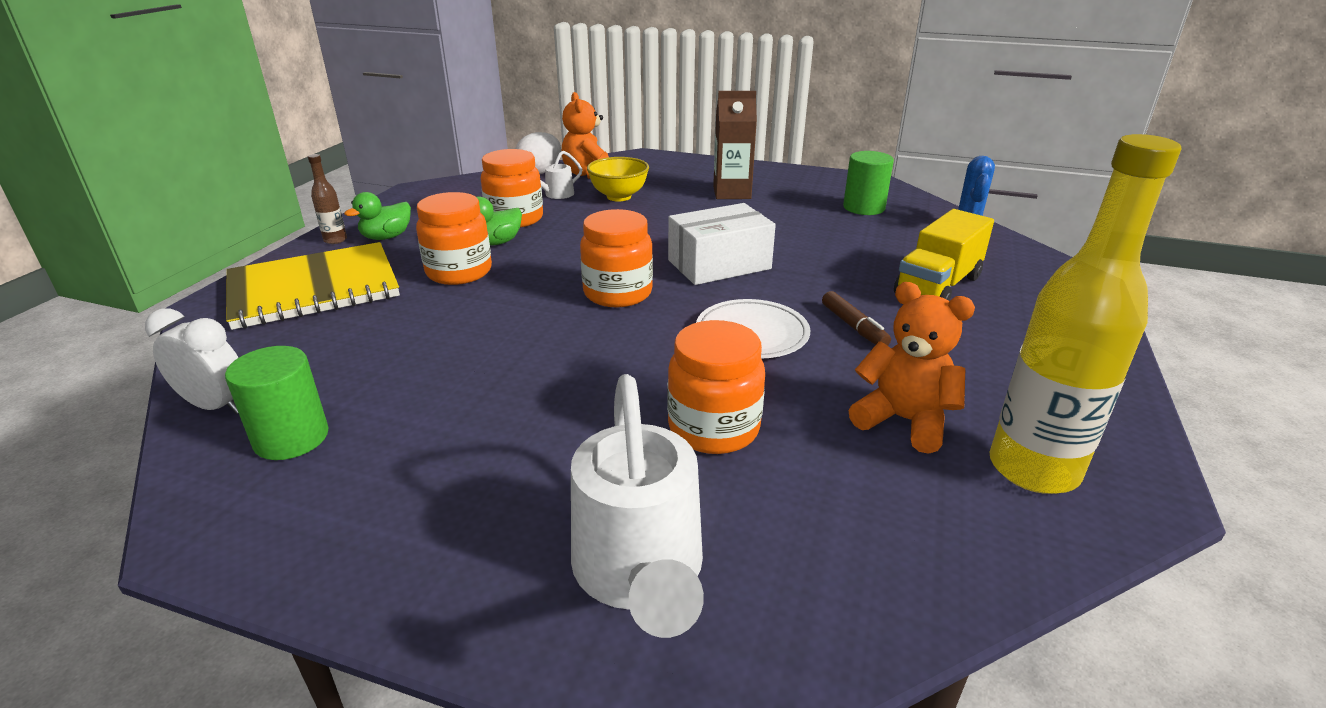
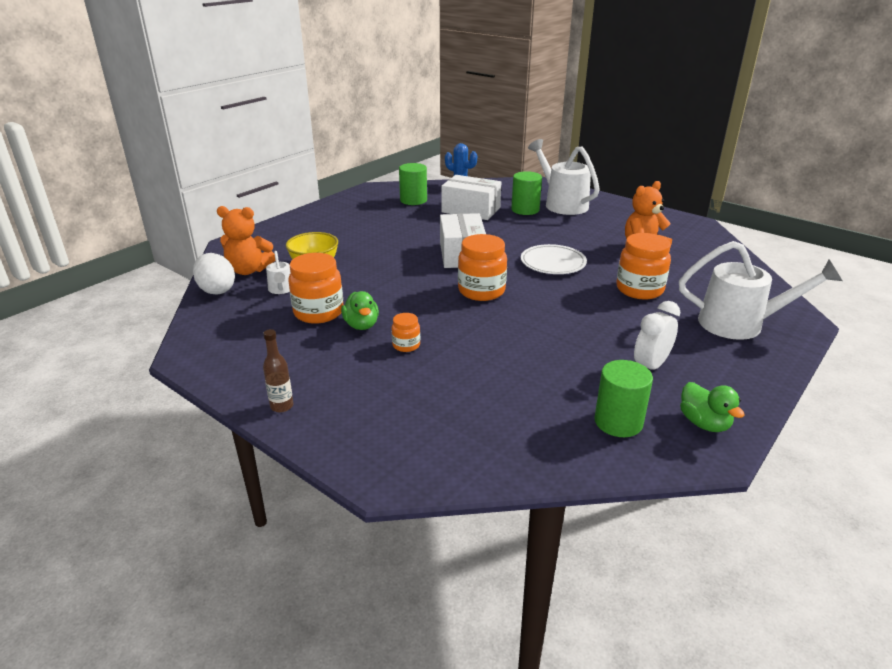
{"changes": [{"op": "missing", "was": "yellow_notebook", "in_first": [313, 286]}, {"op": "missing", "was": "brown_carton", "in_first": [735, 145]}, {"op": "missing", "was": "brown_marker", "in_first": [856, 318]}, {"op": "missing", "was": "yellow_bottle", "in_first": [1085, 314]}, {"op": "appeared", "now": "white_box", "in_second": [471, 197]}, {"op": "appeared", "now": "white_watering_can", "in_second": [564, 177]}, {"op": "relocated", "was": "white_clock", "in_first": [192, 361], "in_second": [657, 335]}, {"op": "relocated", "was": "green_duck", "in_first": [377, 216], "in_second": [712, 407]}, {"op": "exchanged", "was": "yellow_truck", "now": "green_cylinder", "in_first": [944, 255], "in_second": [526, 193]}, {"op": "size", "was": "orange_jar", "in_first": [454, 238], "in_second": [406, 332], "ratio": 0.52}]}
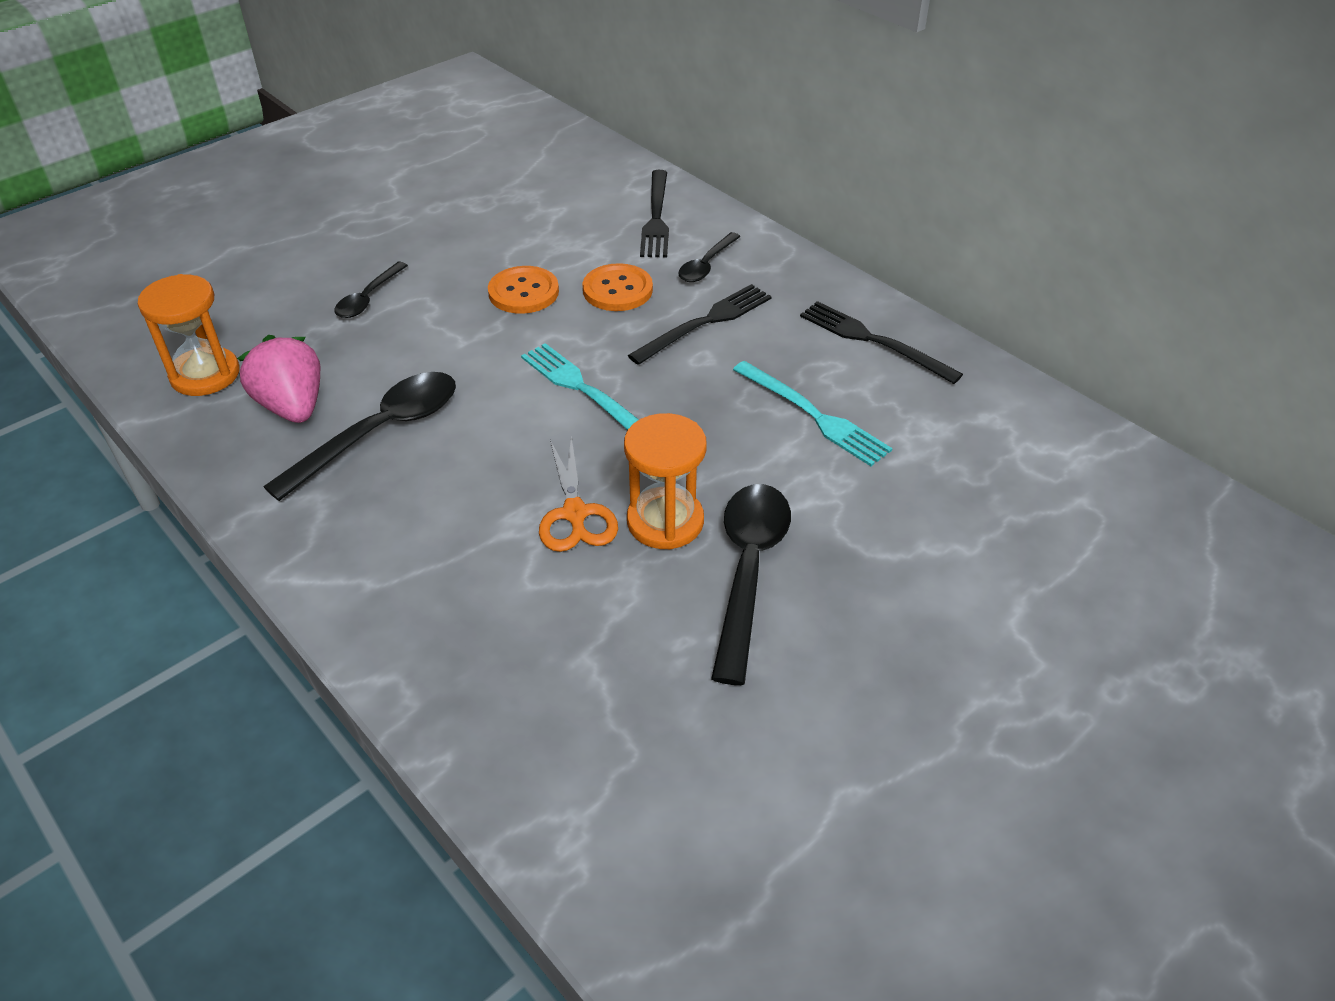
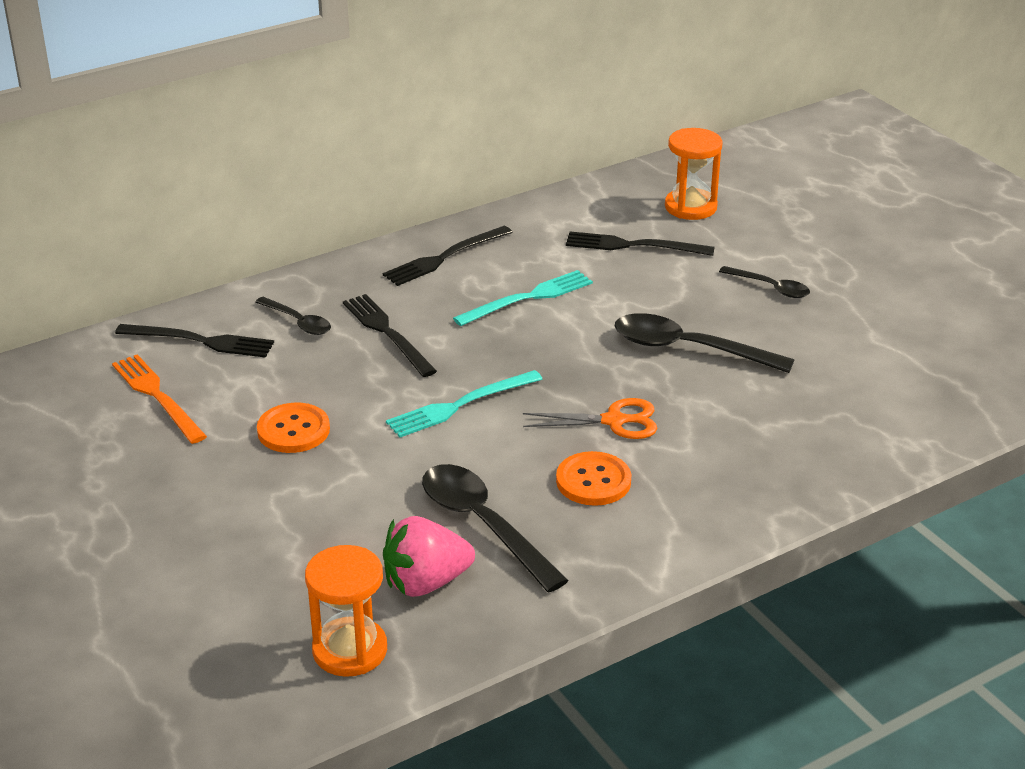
{"changes": [{"op": "appeared", "now": "orange_fork", "in_second": [159, 399]}, {"op": "appeared", "now": "black_fork", "in_second": [640, 243]}, {"op": "relocated", "was": "black_spoon", "in_first": [371, 290], "in_second": [764, 282]}, {"op": "relocated", "was": "orange_button", "in_first": [618, 287], "in_second": [593, 478]}, {"op": "relocated", "was": "orange_hourglass", "in_first": [665, 481], "in_second": [694, 174]}]}
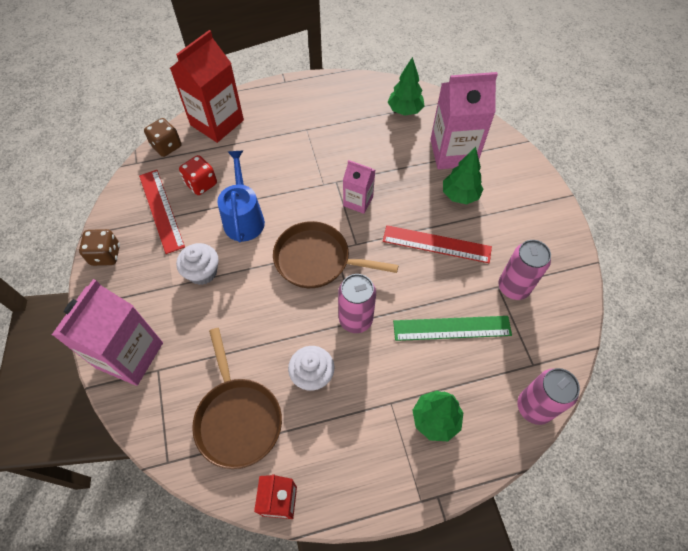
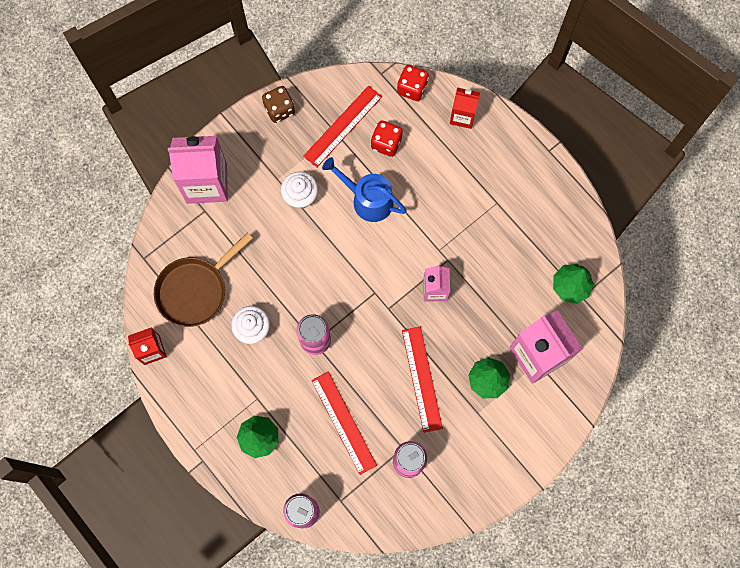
{"changes": [{"op": "missing", "was": "brown_pan", "in_first": [336, 254]}, {"op": "colour", "was": "brown_dice", "now": "red_dice", "in_first": [162, 137], "in_second": [413, 83]}, {"op": "colour", "was": "green_ruler", "now": "red_ruler", "in_first": [452, 328], "in_second": [344, 423]}, {"op": "spun", "was": "blue_watering_can", "in_first": [241, 196], "in_second": [364, 189], "clockwise": -120}, {"op": "size", "was": "red_carton", "in_first": [207, 86], "in_second": [465, 108], "ratio": 0.55}]}
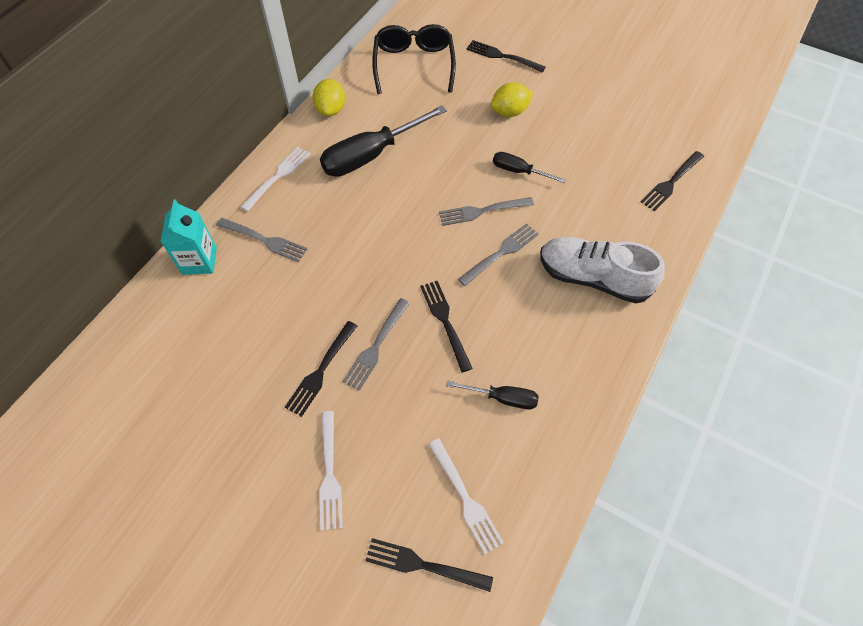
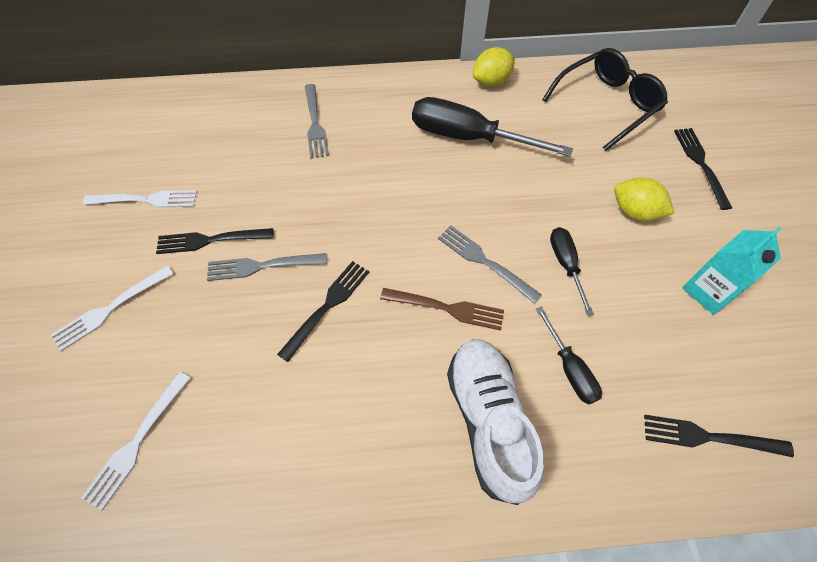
{"changes": [{"op": "missing", "was": "black_fork", "in_first": [429, 565]}, {"op": "relocated", "was": "turquoise_carton", "in_first": [188, 237], "in_second": [732, 271]}, {"op": "relocated", "was": "white_fork", "in_first": [275, 179], "in_second": [140, 199]}, {"op": "relocated", "was": "black_screwdriver", "in_first": [492, 395], "in_second": [569, 355]}, {"op": "colour", "was": "grey_fork", "now": "brown_fork", "in_first": [498, 254], "in_second": [442, 309]}]}
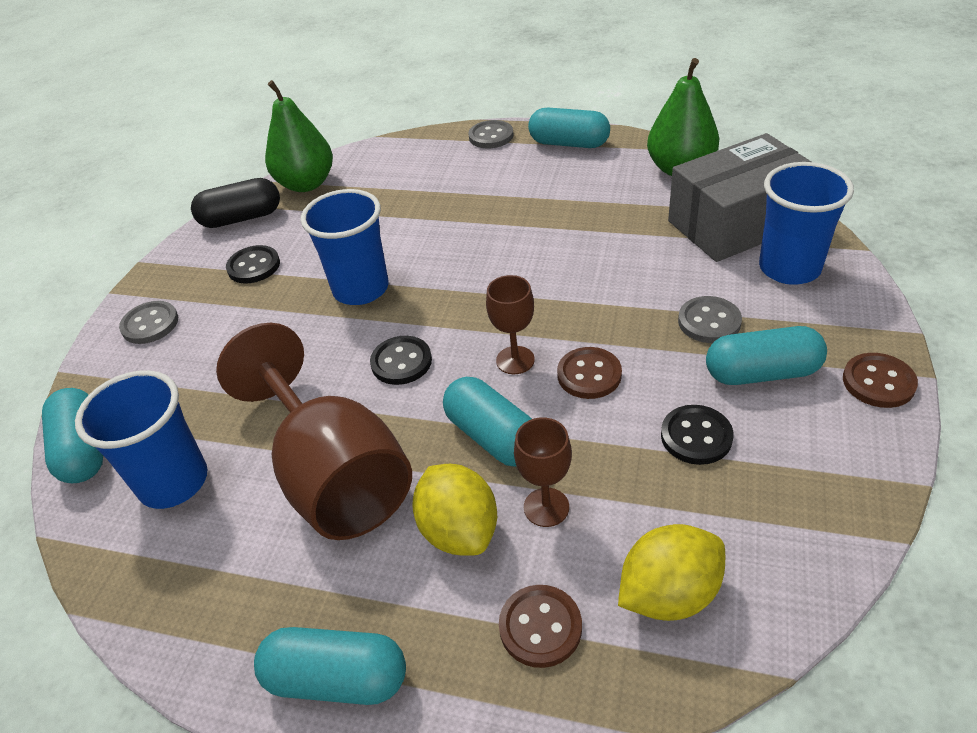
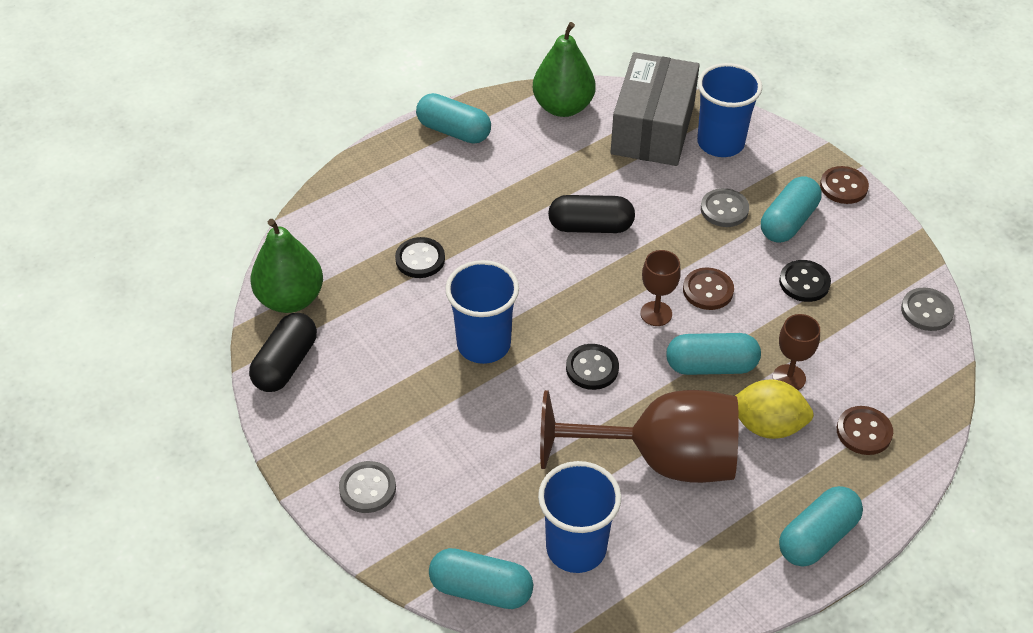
{"changes": [{"op": "missing", "was": "yellow_lemon", "in_first": [671, 572]}, {"op": "appeared", "now": "black_capsule", "in_second": [591, 214]}, {"op": "relocated", "was": "black_button", "in_first": [253, 264], "in_second": [420, 257]}, {"op": "relocated", "was": "grey_button", "in_first": [490, 134], "in_second": [928, 309]}, {"op": "spun", "was": "turquoise_capsule", "in_first": [569, 128], "in_second": [453, 118], "clockwise": 60}]}
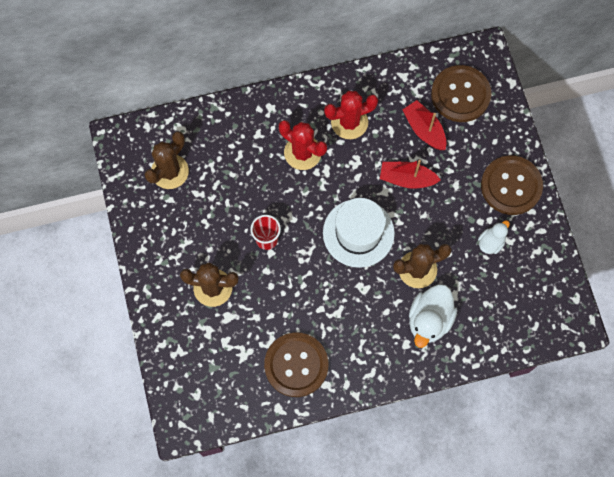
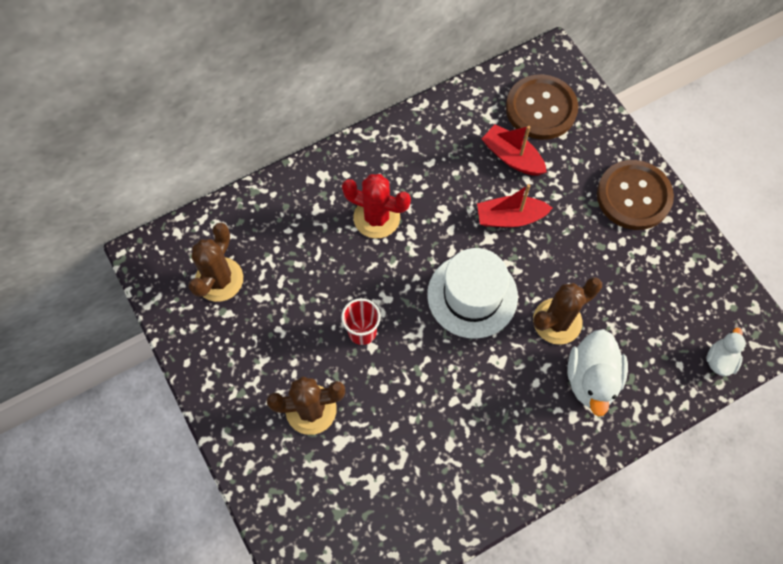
{"changes": [{"op": "missing", "was": "brown_button", "in_first": [296, 365]}, {"op": "missing", "was": "red_cactus", "in_first": [351, 115]}, {"op": "relocated", "was": "white_duck", "in_first": [494, 237], "in_second": [726, 352]}]}
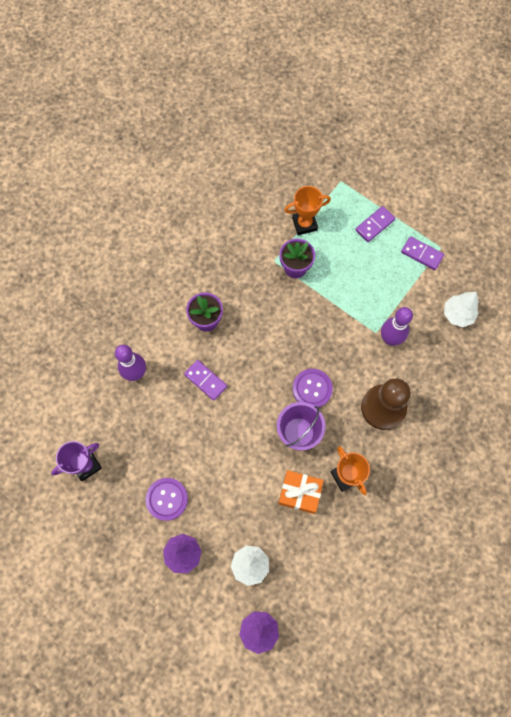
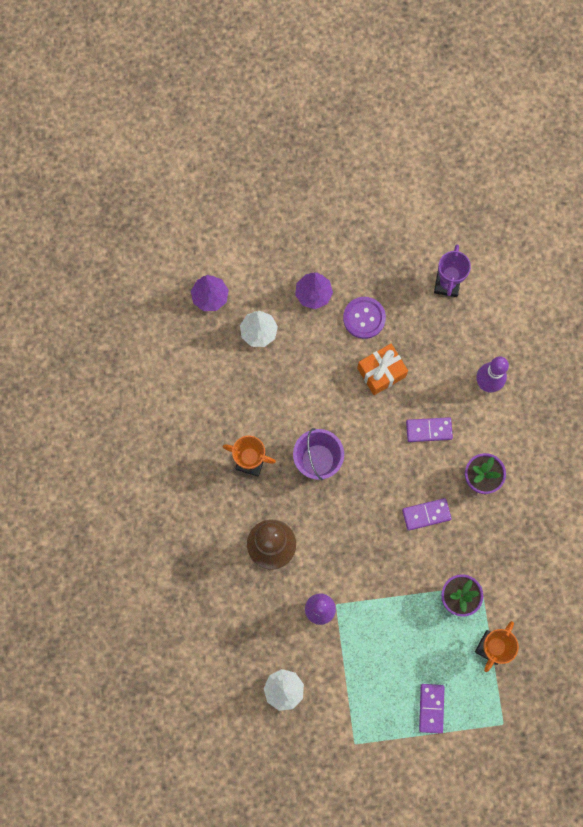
{"changes": [{"op": "missing", "was": "purple_button", "in_first": [313, 388]}, {"op": "relocated", "was": "orange_gift", "in_first": [301, 492], "in_second": [382, 369]}, {"op": "relocated", "was": "purple_domino", "in_first": [422, 253], "in_second": [427, 514]}]}
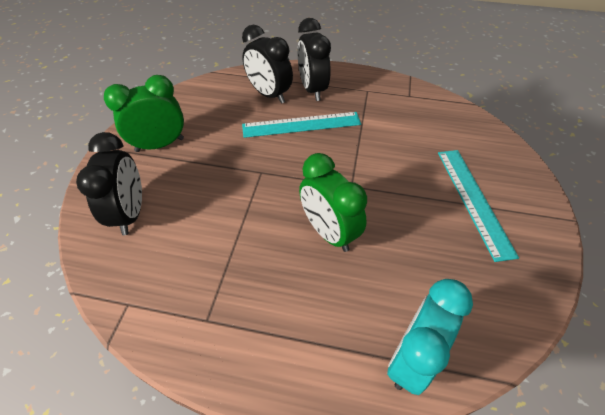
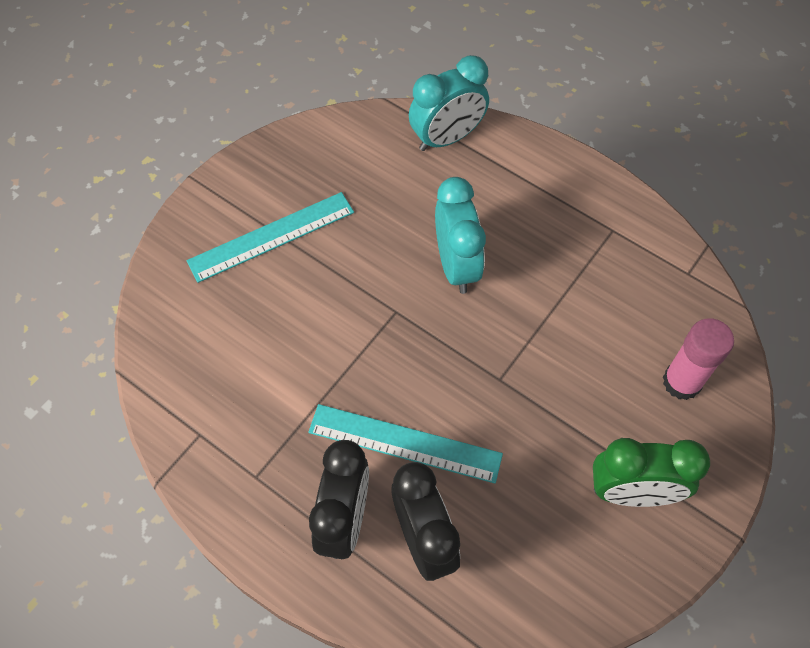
{"changes": [{"op": "exchanged", "was": "black_clock", "now": "pink_glue_stick", "in_first": [109, 183], "in_second": [698, 359]}, {"op": "colour", "was": "green_clock", "now": "turquoise_clock", "in_first": [333, 202], "in_second": [460, 235]}, {"op": "spun", "was": "turquoise_ruler", "in_first": [478, 206], "in_second": [270, 237], "clockwise": 45}]}
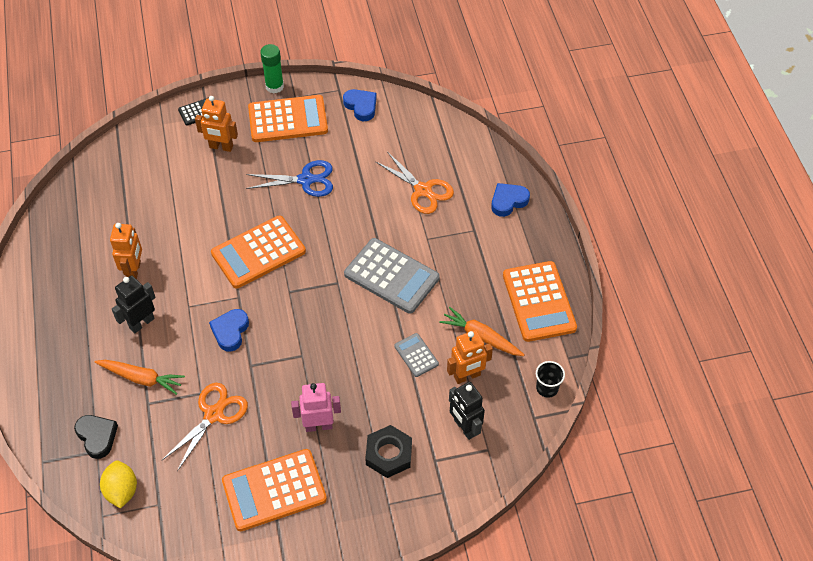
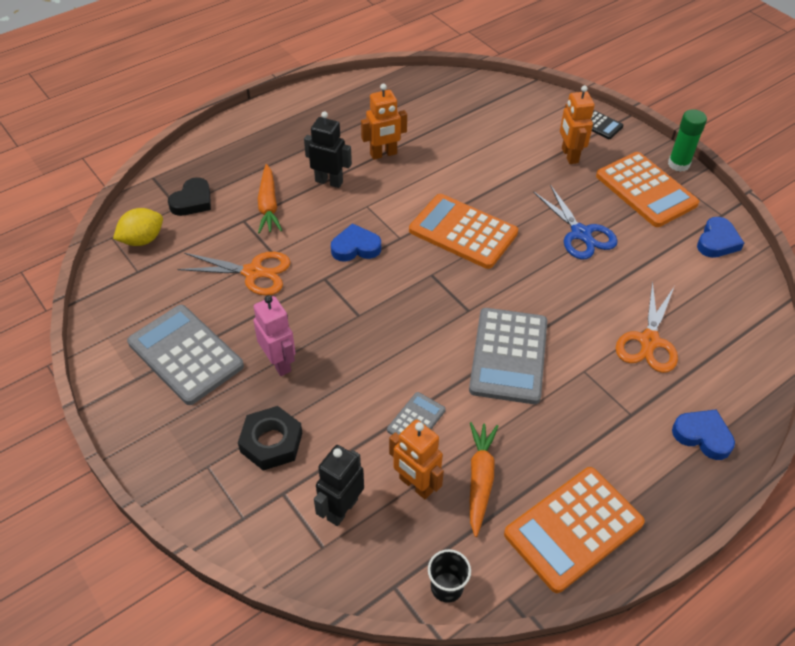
{"changes": [{"op": "colour", "was": "orange_calculator", "now": "grey_calculator", "in_first": [274, 490], "in_second": [185, 355]}]}
